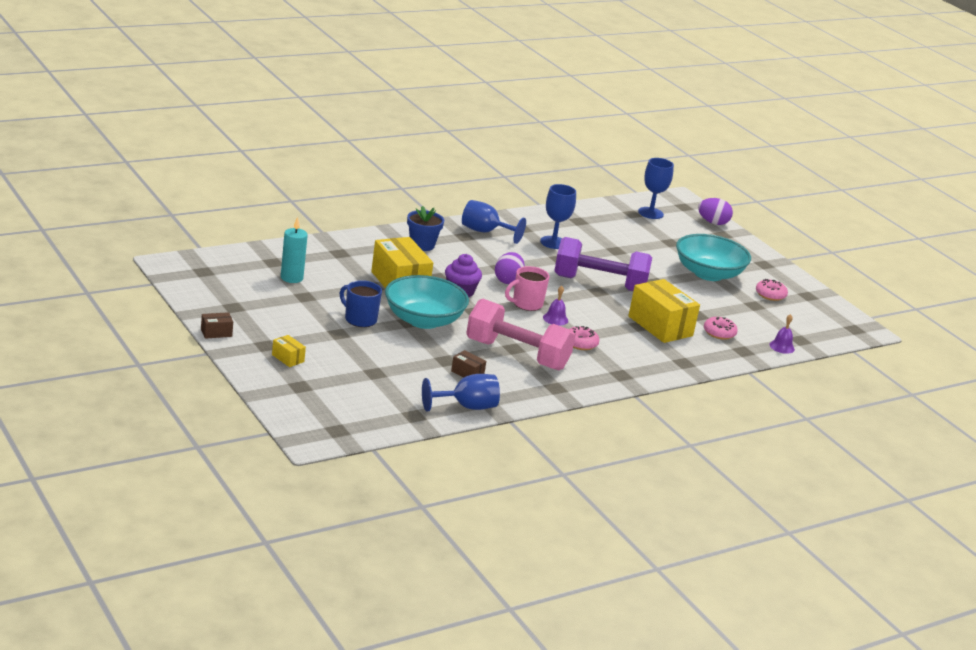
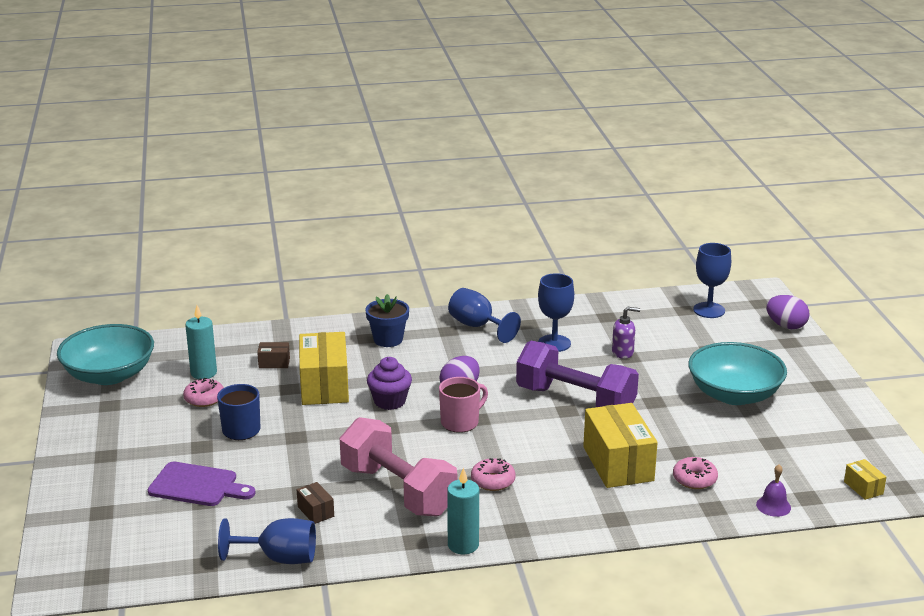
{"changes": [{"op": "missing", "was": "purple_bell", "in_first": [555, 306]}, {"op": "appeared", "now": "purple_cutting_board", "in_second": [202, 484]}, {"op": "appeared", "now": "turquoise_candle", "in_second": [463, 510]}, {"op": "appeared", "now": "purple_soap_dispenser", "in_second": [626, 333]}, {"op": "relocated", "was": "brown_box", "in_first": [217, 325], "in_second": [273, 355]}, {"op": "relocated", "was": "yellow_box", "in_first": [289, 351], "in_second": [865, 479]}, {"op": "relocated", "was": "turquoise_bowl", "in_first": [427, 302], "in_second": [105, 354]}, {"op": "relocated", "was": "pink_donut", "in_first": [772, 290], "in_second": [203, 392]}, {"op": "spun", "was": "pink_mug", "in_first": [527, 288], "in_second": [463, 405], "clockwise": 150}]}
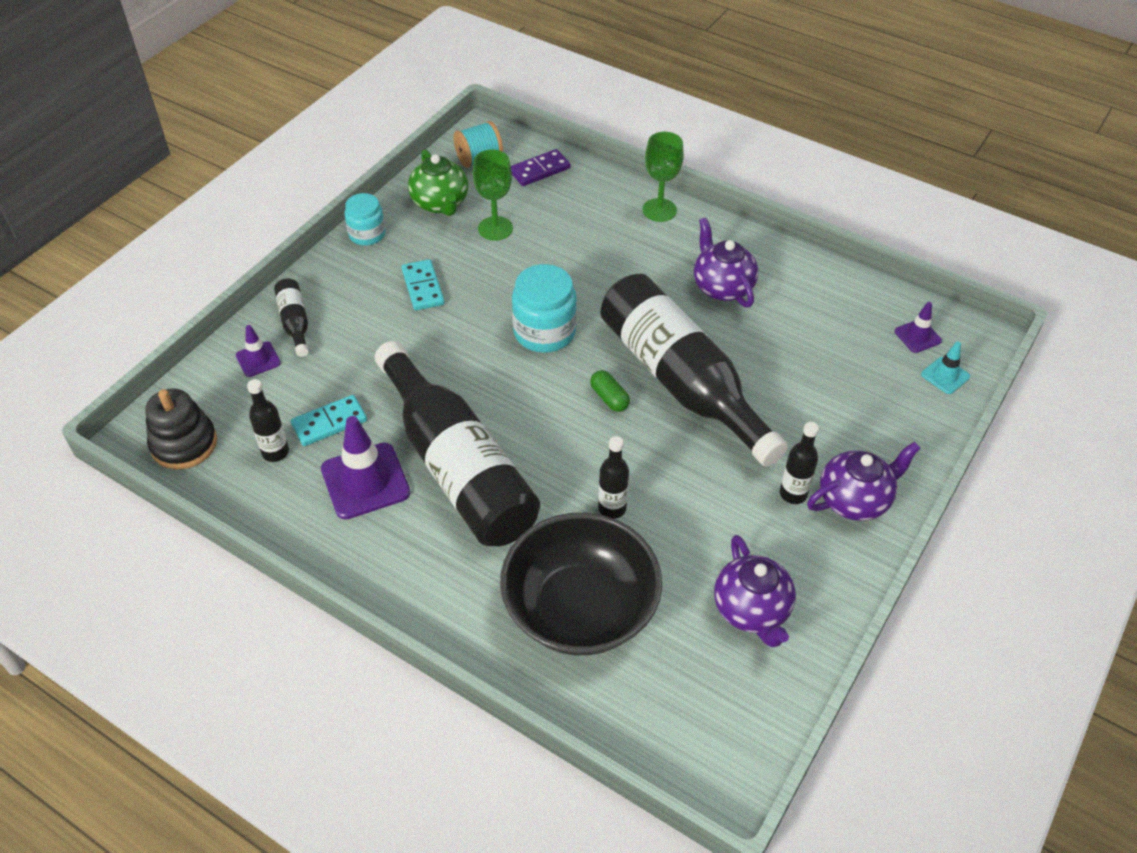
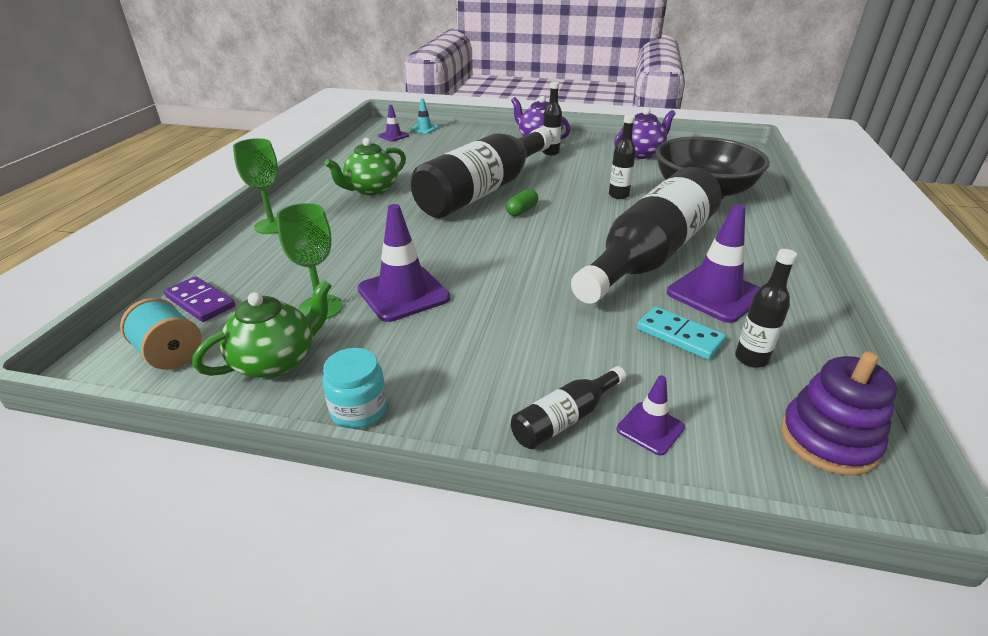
{"changes": [{"op": "missing", "was": "turquoise_domino", "in_first": [423, 284]}, {"op": "missing", "was": "turquoise_jar", "in_first": [544, 308]}, {"op": "appeared", "now": "purple_traffic_cone", "in_second": [404, 263]}, {"op": "colour", "was": "black_stacking_toy", "now": "purple_stacking_toy", "in_first": [181, 429], "in_second": [839, 413]}, {"op": "colour", "was": "purple_teapot", "now": "green_teapot", "in_first": [726, 262], "in_second": [365, 167]}]}
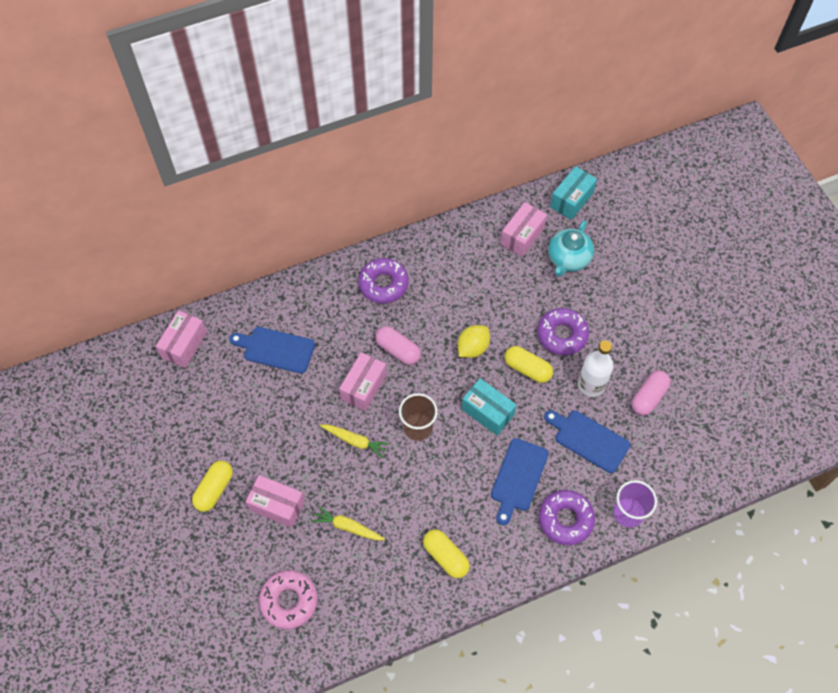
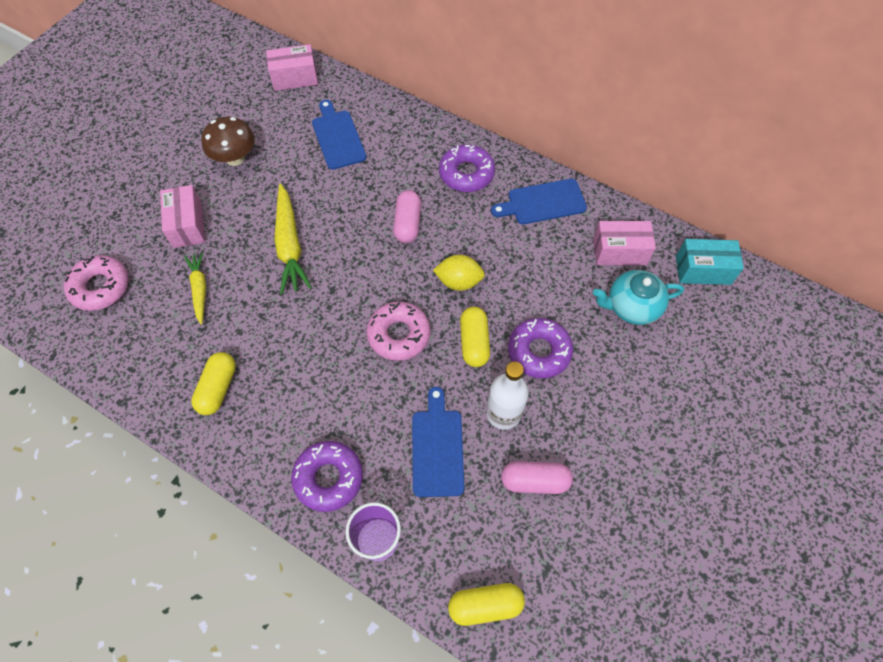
{"changes": [{"op": "missing", "was": "pink_box", "in_first": [363, 381]}, {"op": "missing", "was": "brown_cup", "in_first": [418, 417]}, {"op": "appeared", "now": "brown_mushroom", "in_second": [228, 141]}, {"op": "relocated", "was": "yellow_capsule", "in_first": [212, 486], "in_second": [486, 604]}, {"op": "relocated", "was": "blue_cutting_board", "in_first": [520, 481], "in_second": [539, 201]}, {"op": "exchanged", "was": "turquoise_box", "now": "pink_donut", "in_first": [489, 406], "in_second": [398, 331]}, {"op": "size", "was": "yellow_carrot", "in_first": [355, 441], "in_second": [293, 239], "ratio": 1.64}]}
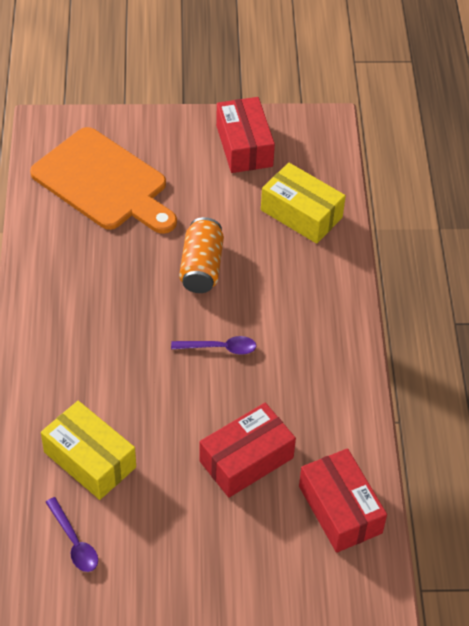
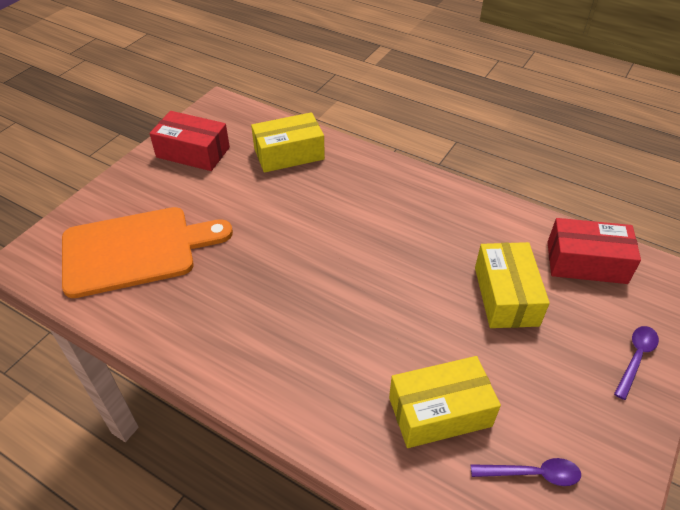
{"changes": [{"op": "missing", "was": "orange_can", "in_first": [201, 255]}, {"op": "relocated", "was": "purple_spoon", "in_first": [213, 345], "in_second": [636, 363]}, {"op": "colour", "was": "red_box", "now": "yellow_box", "in_first": [247, 450], "in_second": [512, 285]}]}
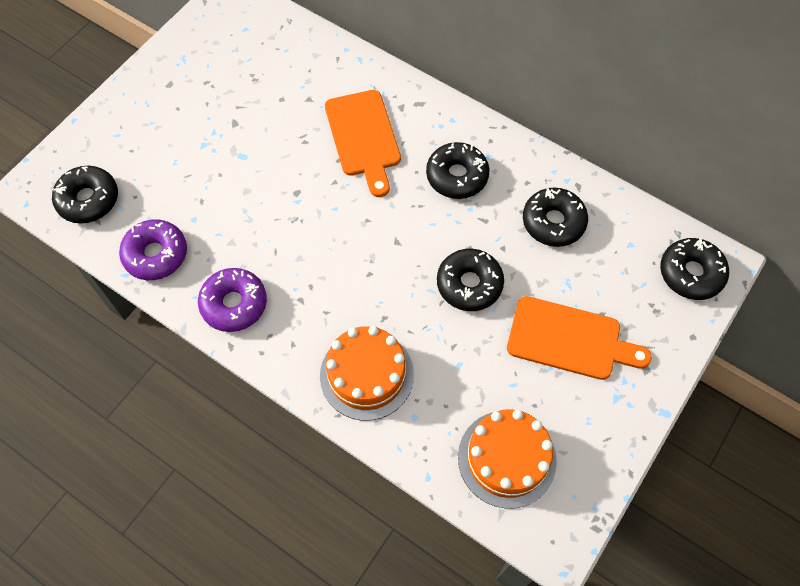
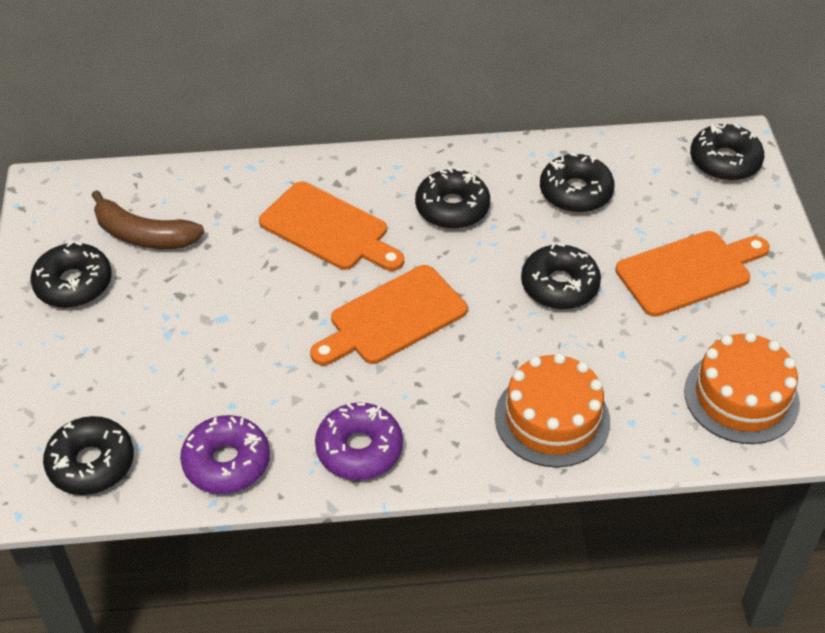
{"changes": [{"op": "appeared", "now": "black_donut", "in_second": [71, 275]}, {"op": "appeared", "now": "brown_banana", "in_second": [148, 219]}, {"op": "appeared", "now": "orange_cutting_board", "in_second": [388, 315]}]}
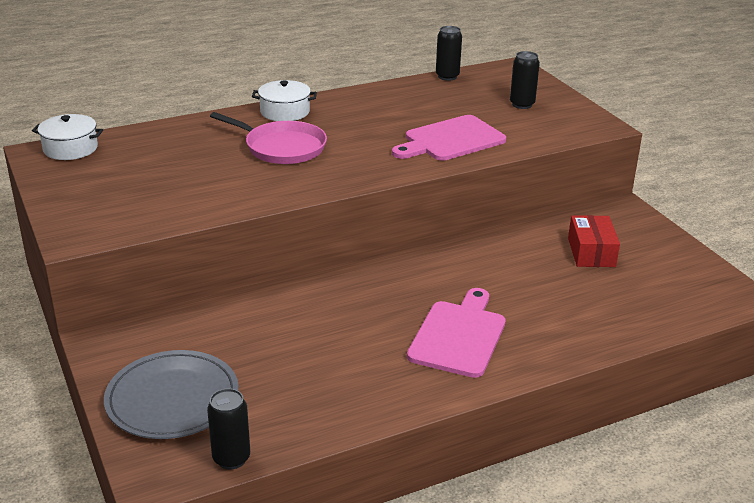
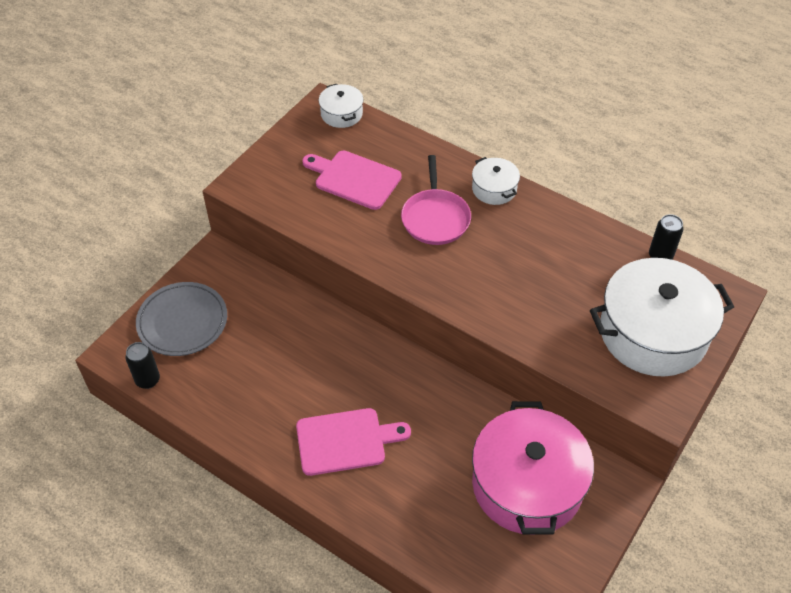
{"changes": [{"op": "relocated", "was": "pink_cutting_board", "in_first": [449, 138], "in_second": [352, 180]}, {"op": "exchanged", "was": "black_can", "now": "white_pot", "in_first": [525, 80], "in_second": [662, 317]}, {"op": "exchanged", "was": "red_box", "now": "pink_pot", "in_first": [594, 241], "in_second": [533, 468]}]}
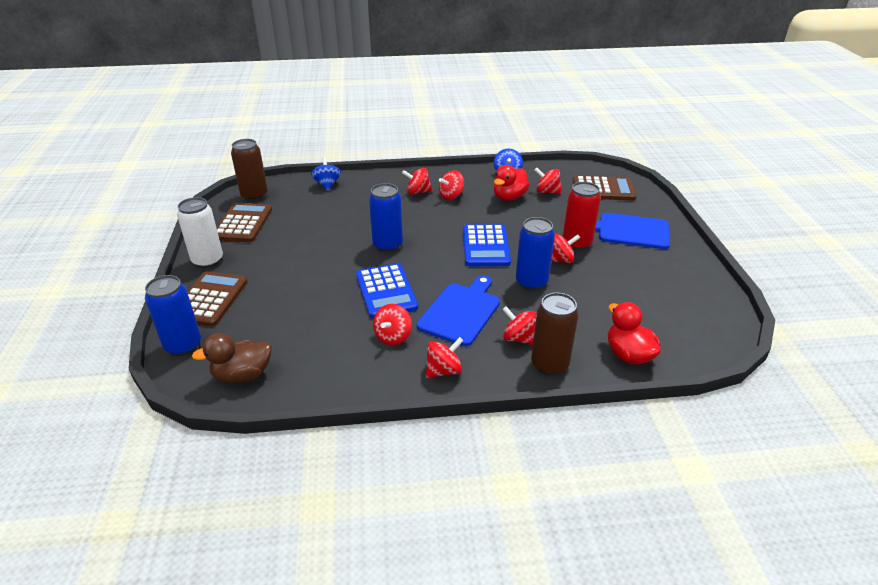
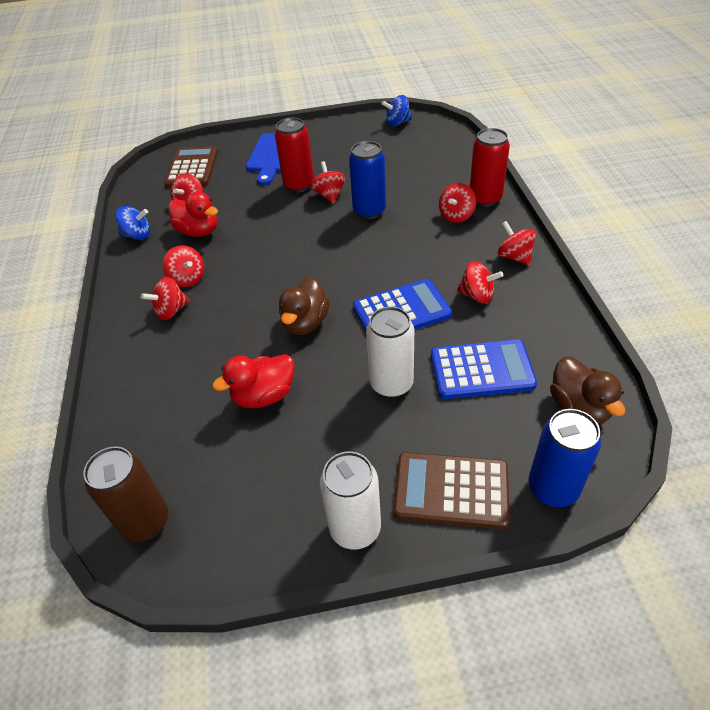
{"changes": [{"op": "missing", "was": "brown_calculator", "in_first": [244, 222]}, {"op": "missing", "was": "blue_cutting_board", "in_first": [458, 310]}, {"op": "appeared", "now": "white_can", "in_second": [390, 352]}, {"op": "relocated", "was": "blue_spinning_top", "in_first": [326, 174], "in_second": [396, 111]}, {"op": "relocated", "was": "blue_calculator", "in_first": [487, 245], "in_second": [484, 369]}, {"op": "relocated", "was": "red_duck", "in_first": [634, 333], "in_second": [253, 381]}, {"op": "exchanged", "was": "blue_can", "now": "brown_duck", "in_first": [386, 217], "in_second": [304, 306]}, {"op": "colour", "was": "brown_can", "now": "red_can", "in_first": [555, 334], "in_second": [490, 167]}, {"op": "spun", "was": "red_spinning_top", "in_first": [417, 181], "in_second": [165, 298], "clockwise": 60}]}
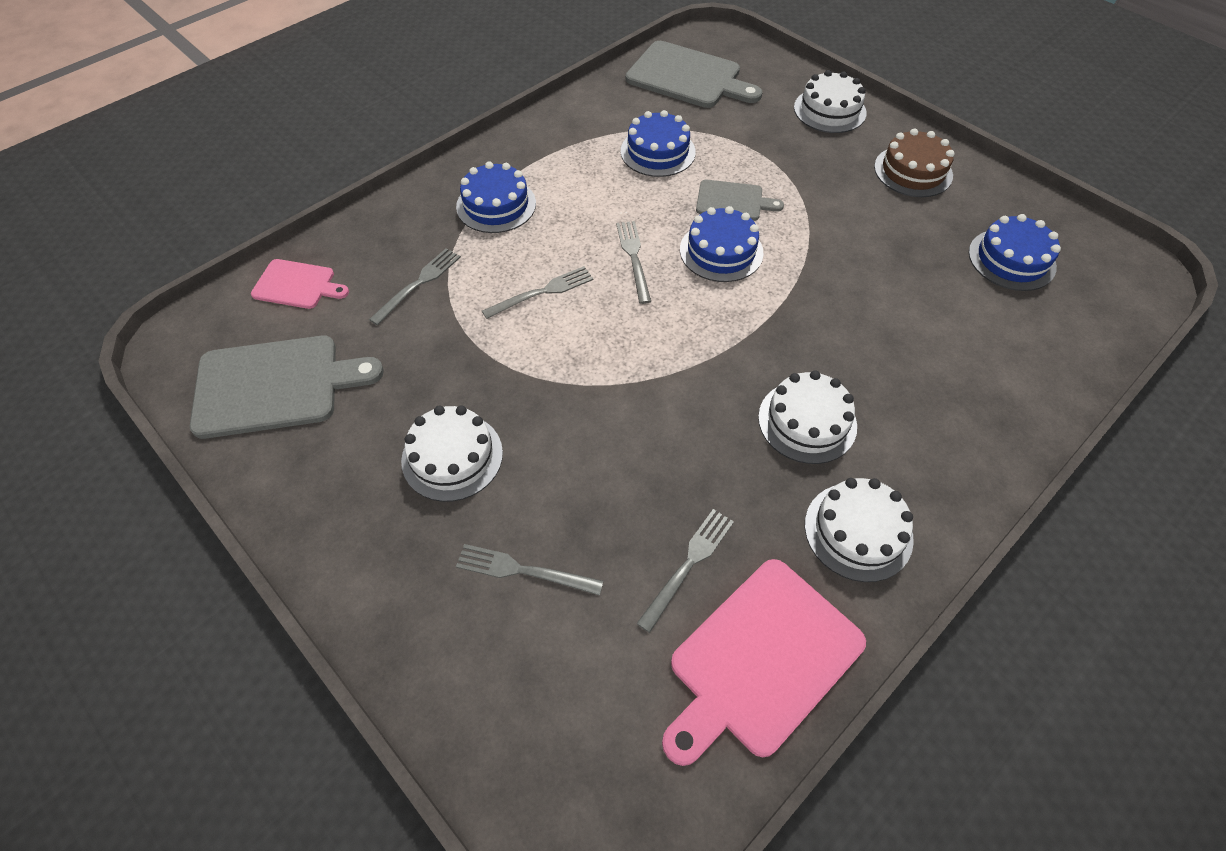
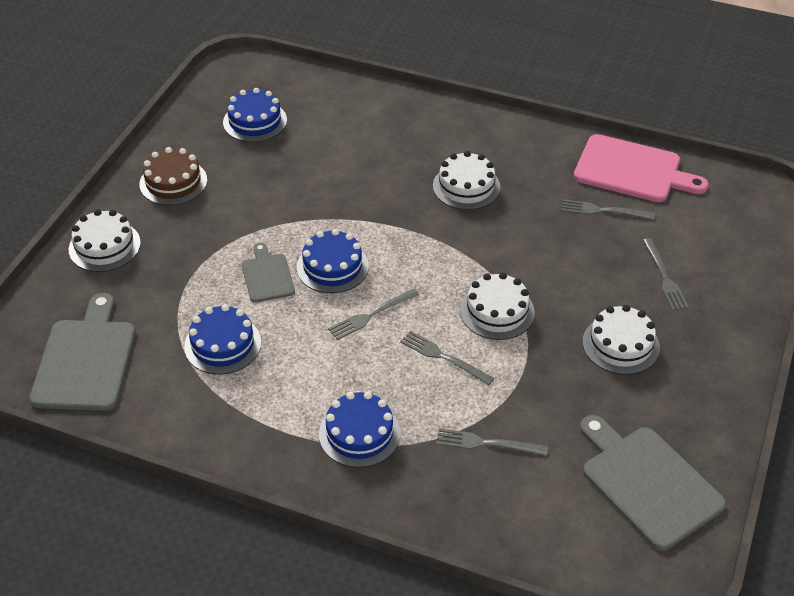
{"changes": [{"op": "missing", "was": "pink_cutting_board", "in_first": [300, 284]}, {"op": "relocated", "was": "white_cake", "in_first": [859, 530], "in_second": [497, 306]}]}
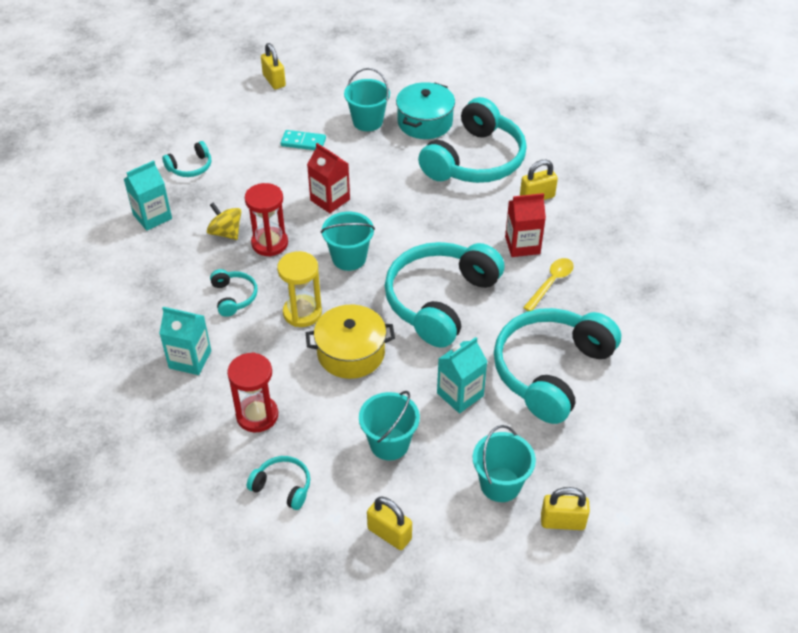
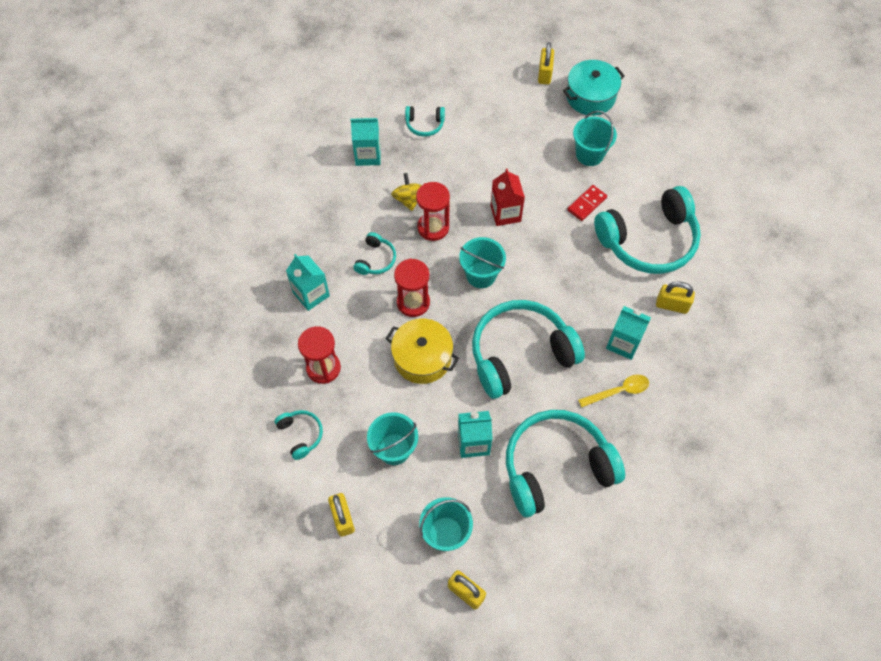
{"changes": [{"op": "missing", "was": "turquoise_domino", "in_first": [303, 140]}, {"op": "appeared", "now": "red_domino", "in_second": [587, 203]}, {"op": "relocated", "was": "turquoise_pot", "in_first": [425, 110], "in_second": [594, 88]}, {"op": "colour", "was": "yellow_hourglass", "now": "red_hourglass", "in_first": [299, 289], "in_second": [412, 287]}, {"op": "colour", "was": "red_carton", "now": "turquoise_carton", "in_first": [525, 225], "in_second": [628, 333]}]}
